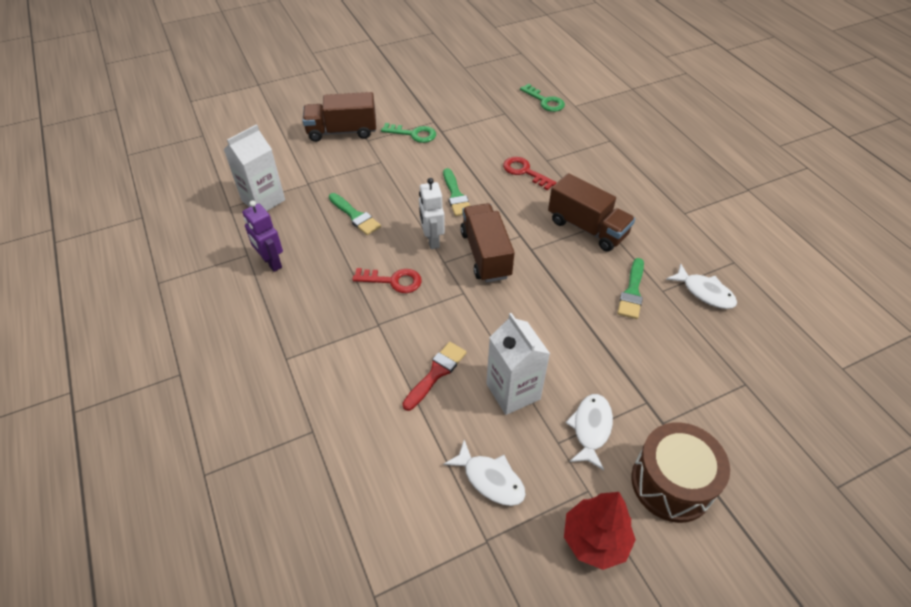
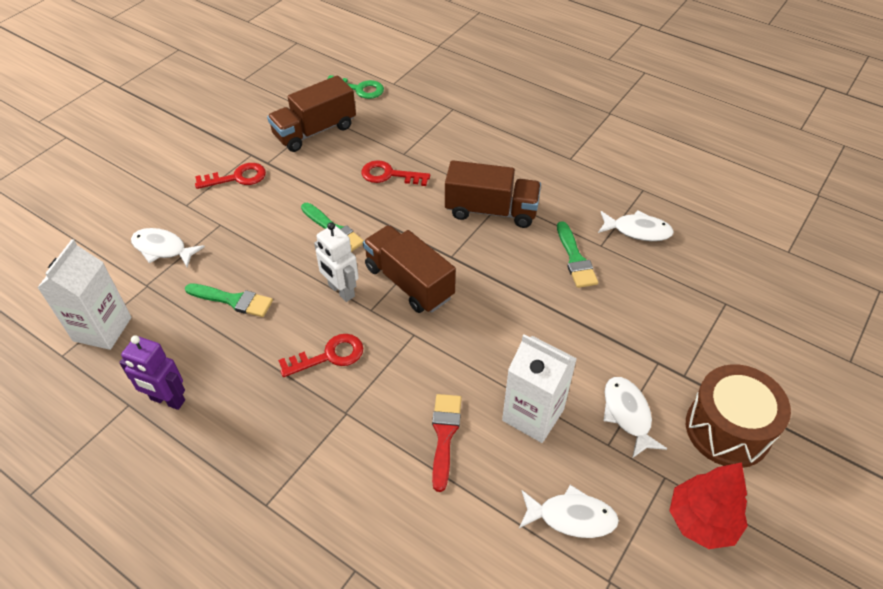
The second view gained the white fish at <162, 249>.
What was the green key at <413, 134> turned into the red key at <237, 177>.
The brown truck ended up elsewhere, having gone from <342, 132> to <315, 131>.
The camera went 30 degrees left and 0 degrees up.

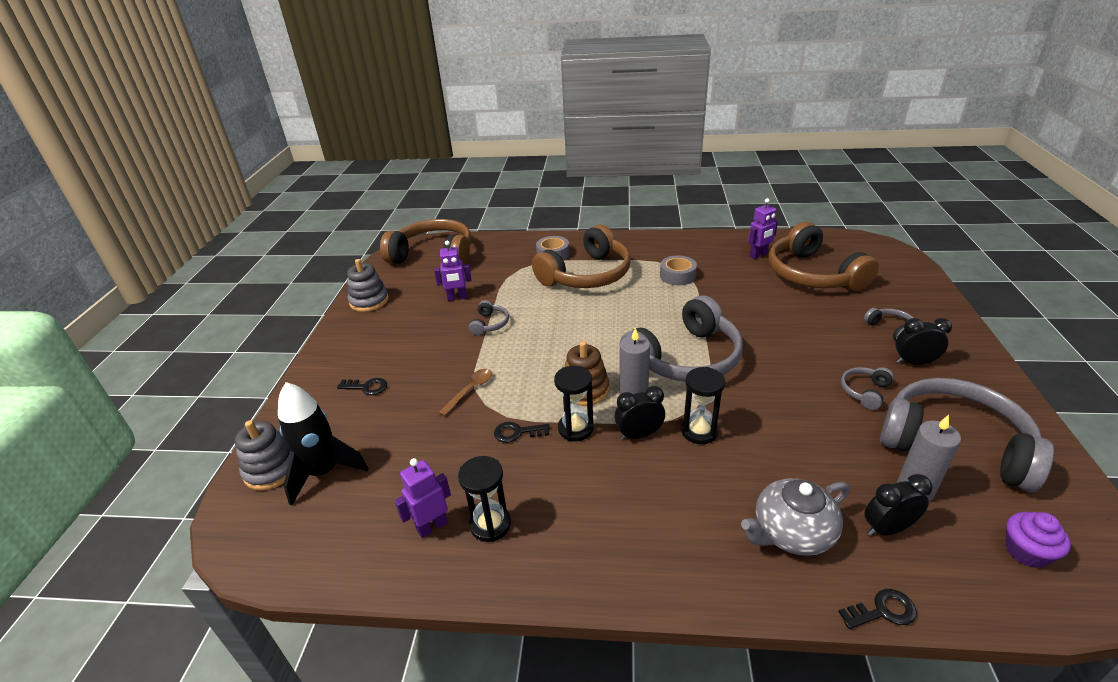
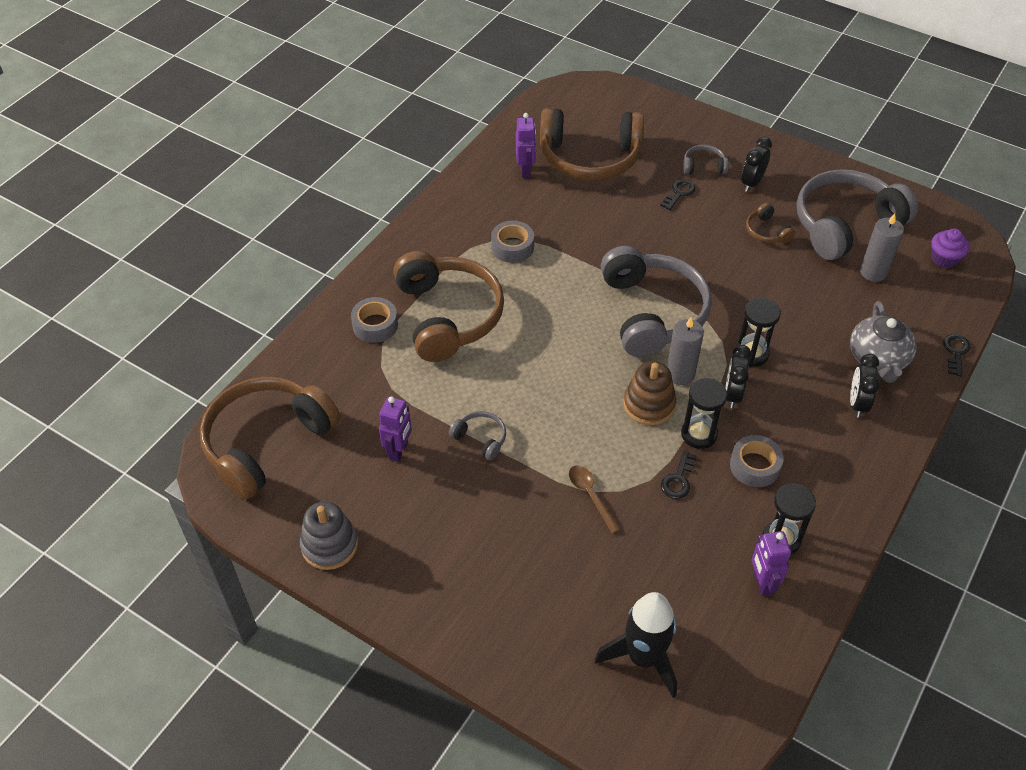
The black key ended up elsewhere, having gone from <367, 387> to <679, 193>.
The second view gained the grey tape at <754, 466>.
What was the grey headphones at <865, 392> turned into the brown headphones at <766, 231>.
The black clock ended up elsewhere, having gone from <887, 528> to <857, 403>.
The second view lost the grey stacking toy at <272, 469>.
The camera went 65 degrees left and 15 degrees up.

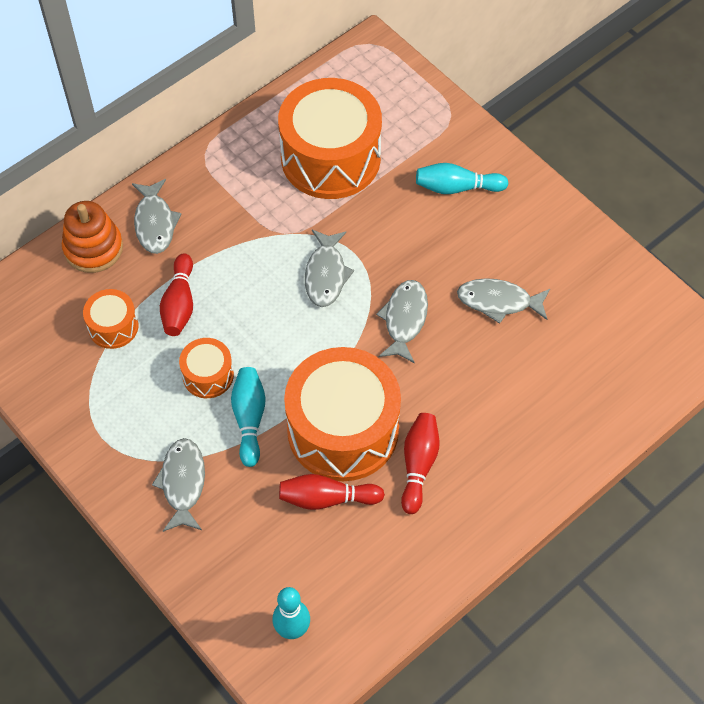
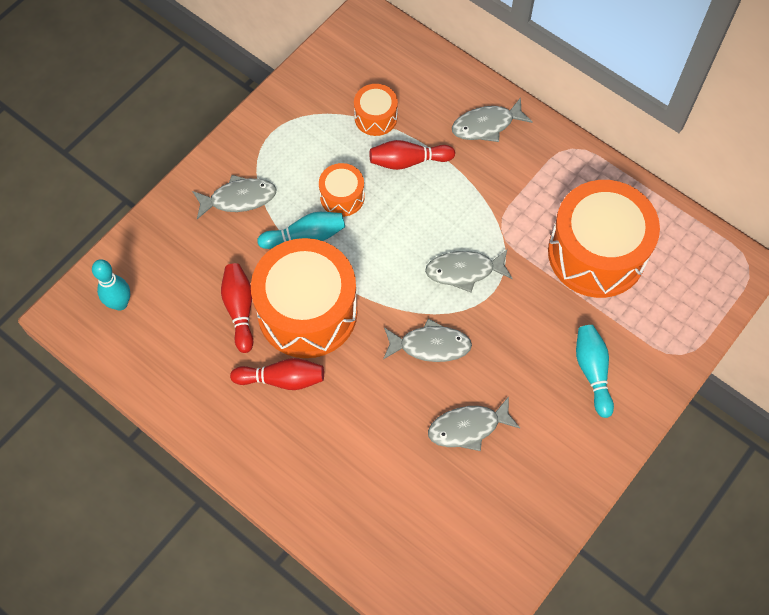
The grey fish at <498, 301> ended up facing another way, 105 degrees counterclockwise from before.
The second view lost the orange stacking toy at <93, 248>.
The camera went 80 degrees right and 5 degrees up.

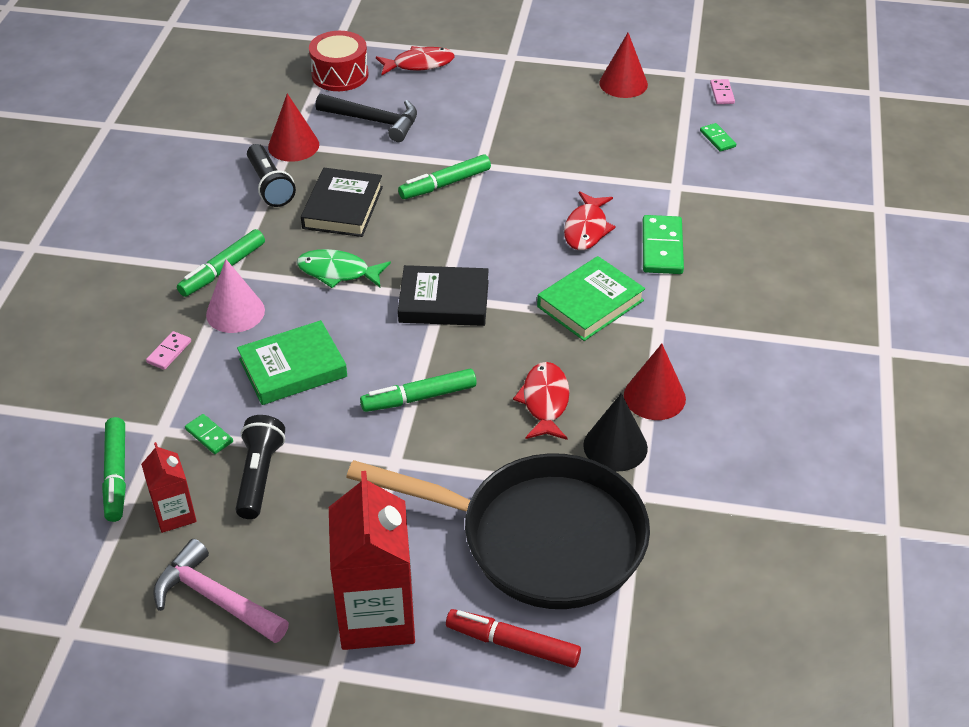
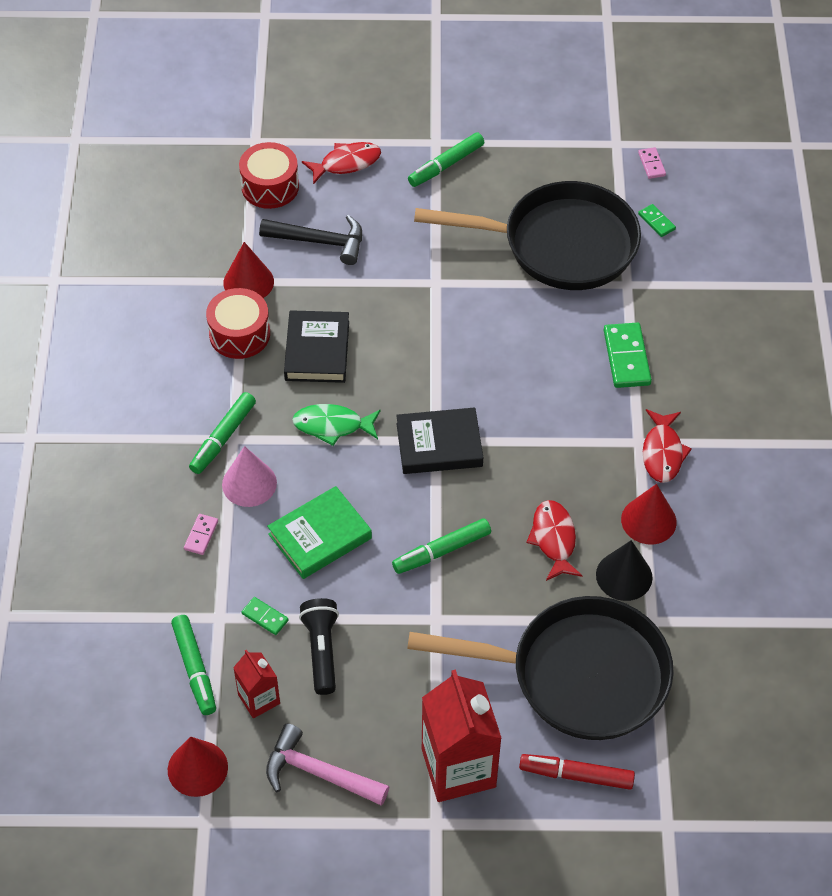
The red cone ended up elsewhere, having gone from <623, 83> to <197, 768>.
Where the black flashlight stood at <270, 186>, the red drum came to stand at <239, 334>.
The green marker ended up elsewhere, having gone from <445, 184> to <446, 165>.
The second view gained the black pan at <560, 245>.
The red fish ended up elsewhere, having gone from <586, 229> to <662, 452>.
The second view lost the green book at <590, 303>.
The camera went 10 degrees left and 10 degrees up.

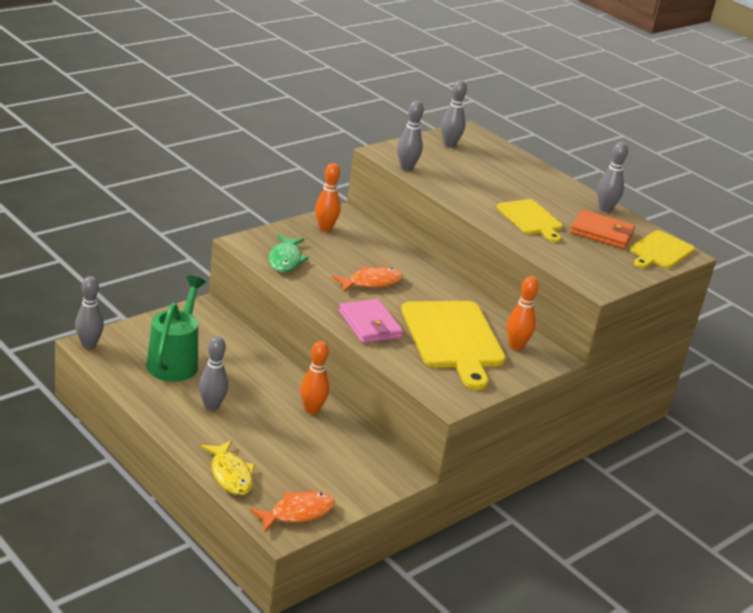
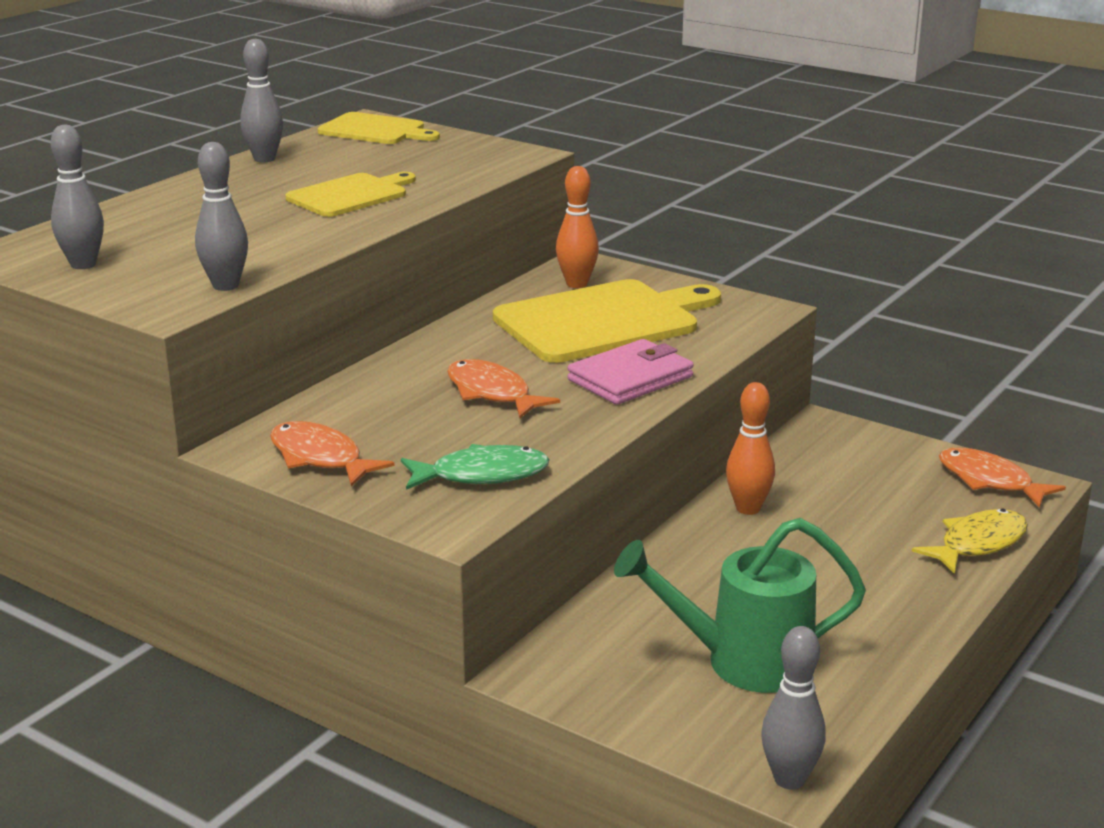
Where the orange bowling pin stood at <325, 228>, the orange fish came to stand at <320, 458>.
The second view lost the grey bowling pin at <211, 406>.
The second view lost the orange wallet at <601, 233>.
The camera went 100 degrees left and 5 degrees down.

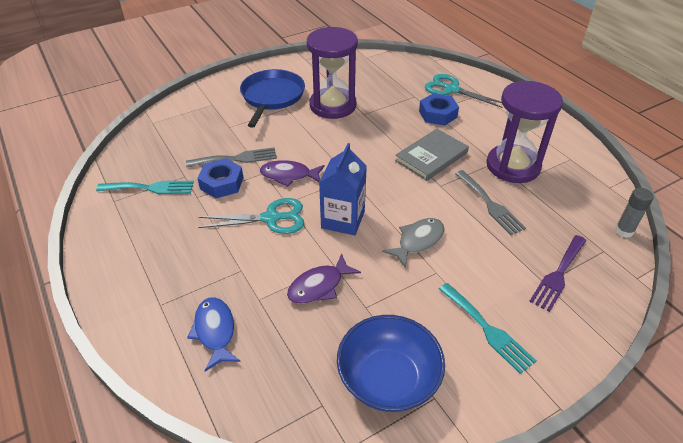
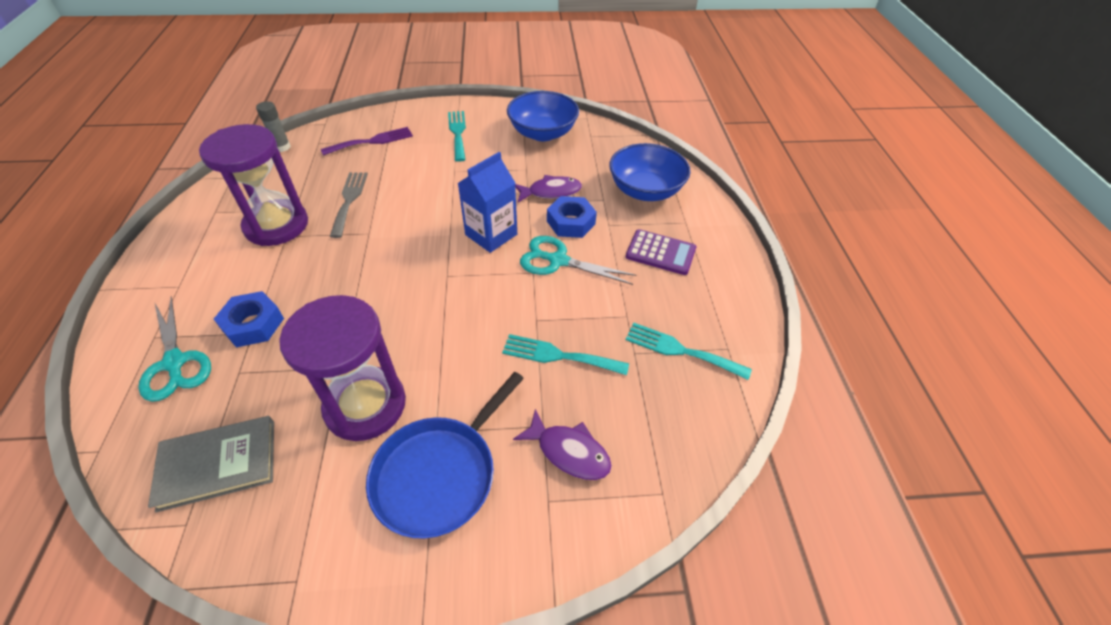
The grey book ended up elsewhere, having gone from <431, 157> to <218, 464>.
What was the grey fork at <236, 158> turned into the turquoise fork at <559, 356>.
The purple fish ended up elsewhere, having gone from <289, 175> to <569, 452>.
The blue nut ended up elsewhere, having gone from <221, 183> to <571, 222>.
Where the blue fish stood at <215, 331>, the blue bowl came to stand at <645, 190>.
The second view gained the purple calculator at <660, 253>.
The second view lost the grey fish at <418, 241>.
The camera went 155 degrees left and 5 degrees up.

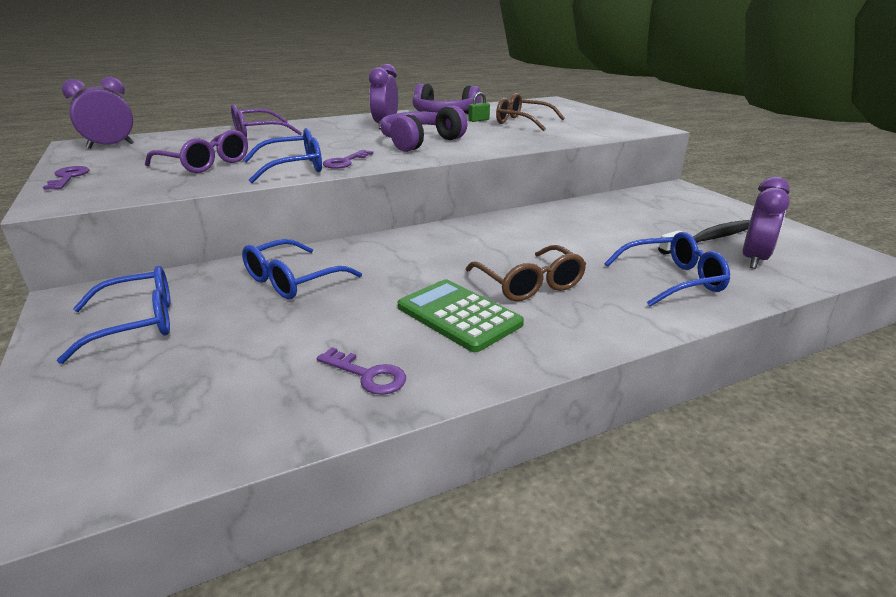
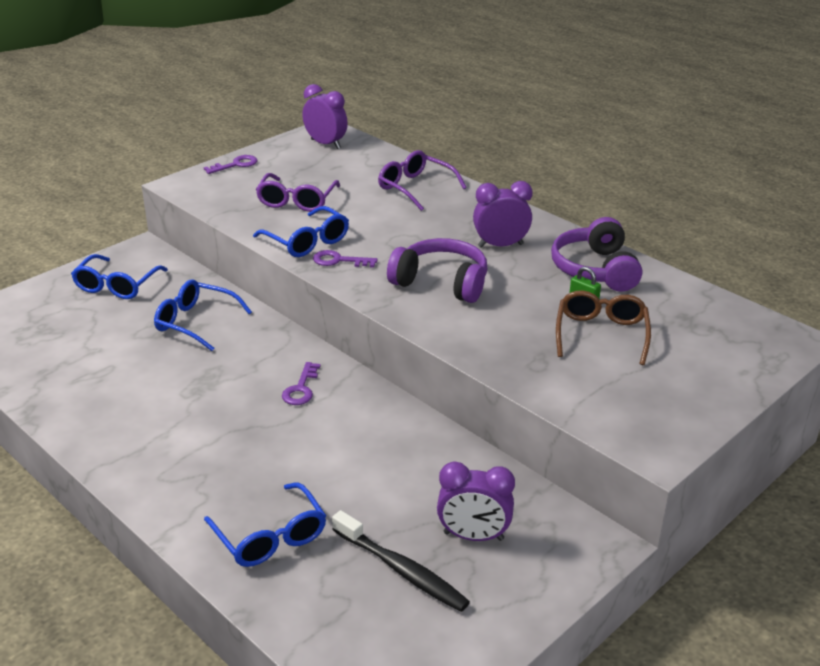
The blue glasses at <138, 323> ended up facing another way, 60 degrees clockwise from before.
The purple key ended up elsewhere, having gone from <368, 375> to <301, 389>.
The purple clock ended up elsewhere, having gone from <754, 259> to <473, 536>.
The second view lost the green calculator at <459, 315>.
The second view lost the brown glasses at <529, 284>.
The camera went 70 degrees right and 5 degrees up.

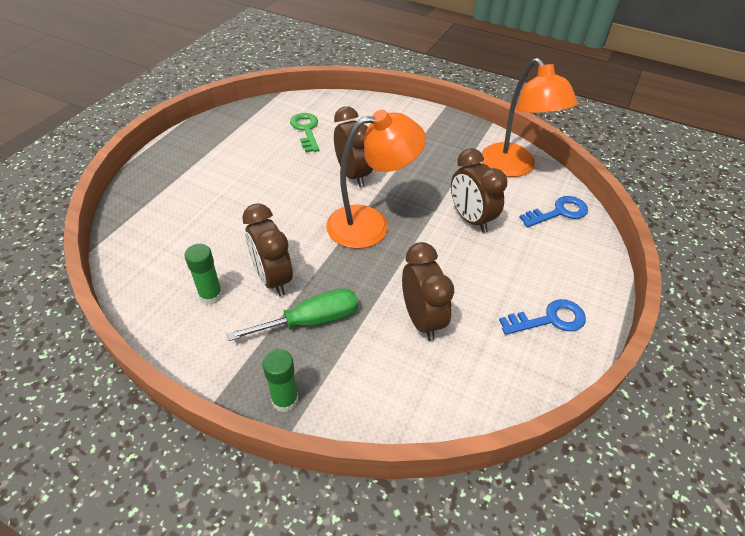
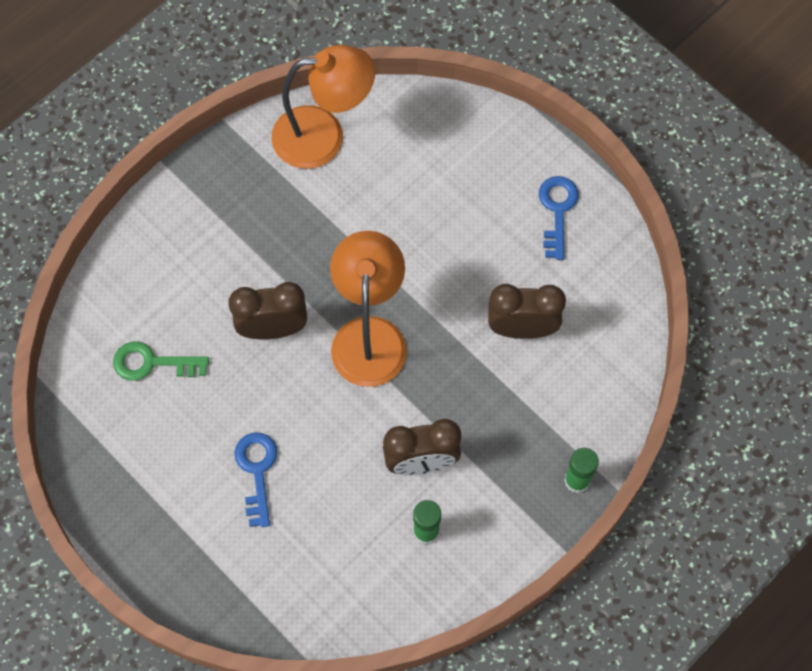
The blue key ended up elsewhere, having gone from <559, 212> to <257, 471>.
The second view lost the green screwdriver at <311, 321>.
The second view lost the brown clock at <470, 219>.
The camera went 70 degrees left and 20 degrees up.

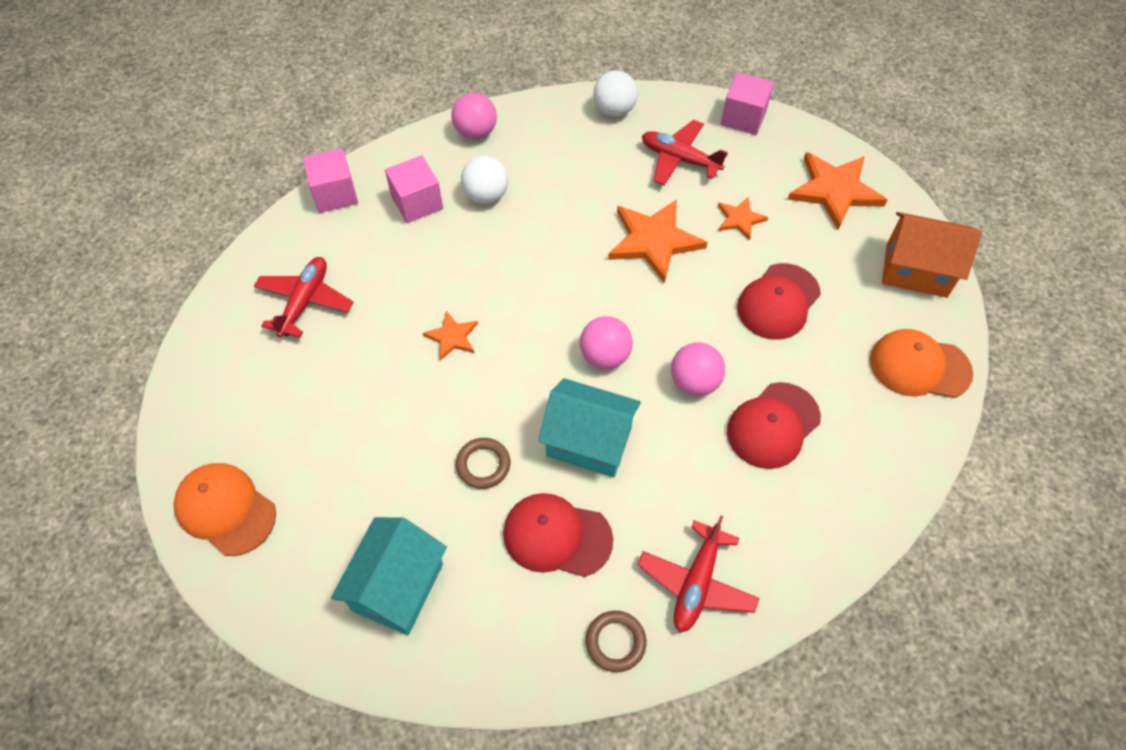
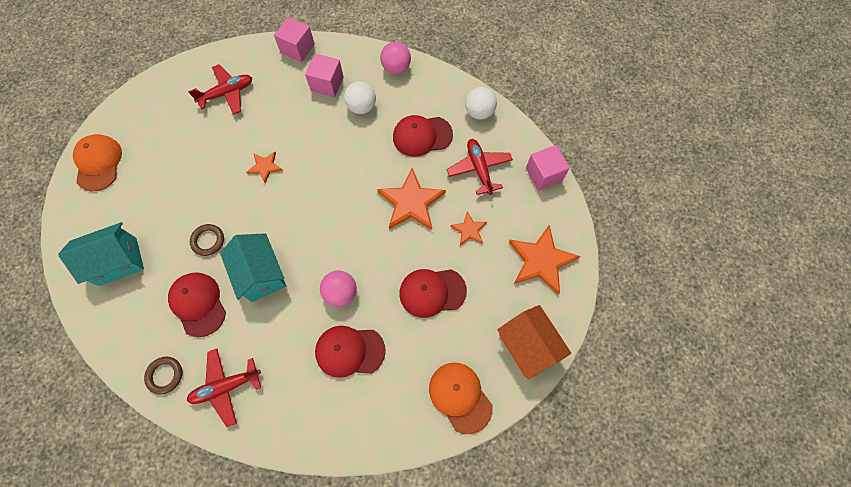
The second view gained the red cap at <422, 136>.
The second view lost the pink ball at <605, 356>.
The camera went 45 degrees right and 10 degrees up.

